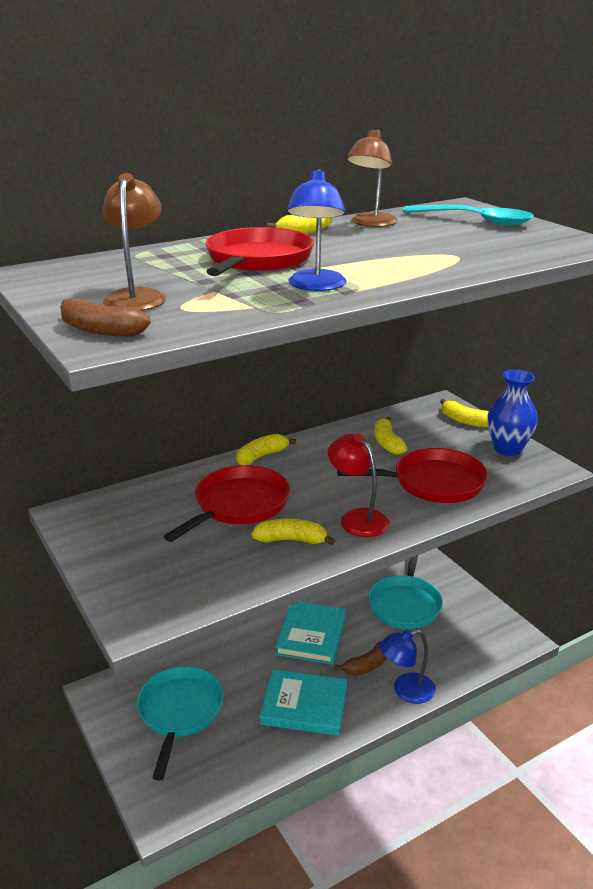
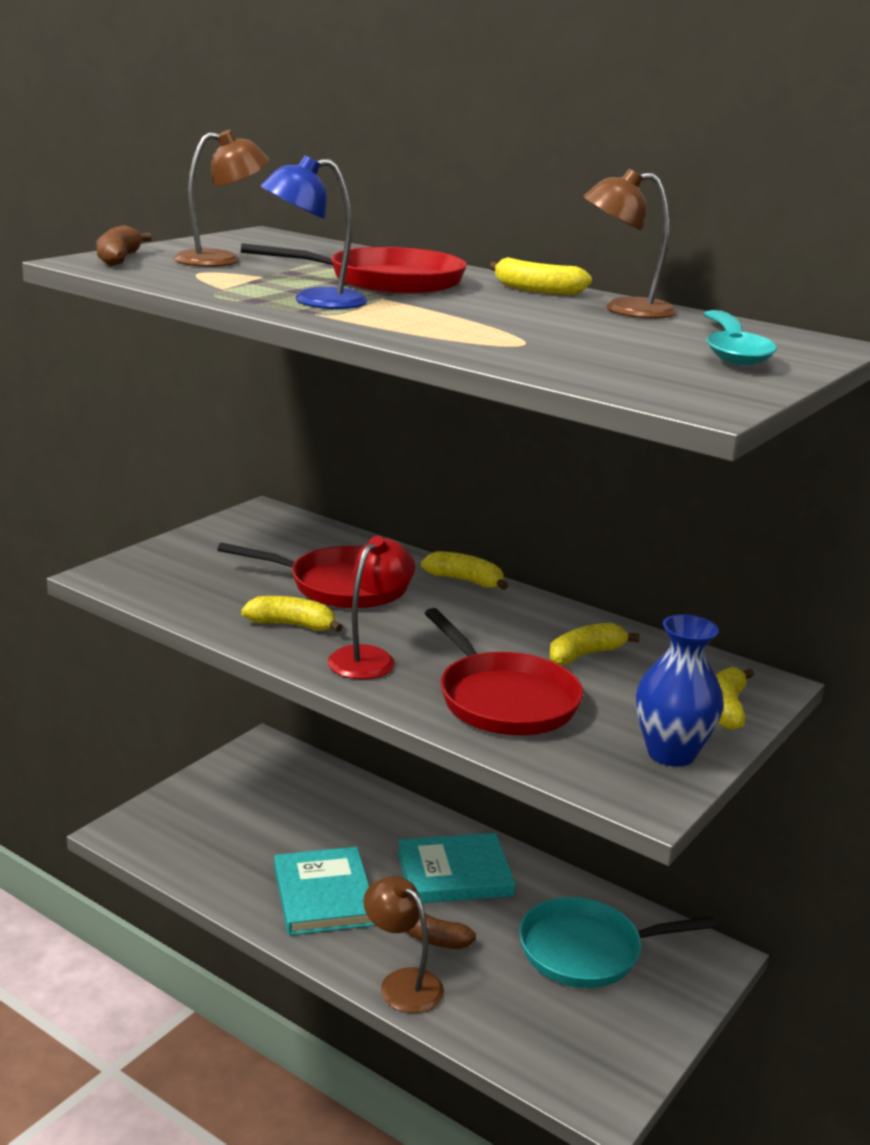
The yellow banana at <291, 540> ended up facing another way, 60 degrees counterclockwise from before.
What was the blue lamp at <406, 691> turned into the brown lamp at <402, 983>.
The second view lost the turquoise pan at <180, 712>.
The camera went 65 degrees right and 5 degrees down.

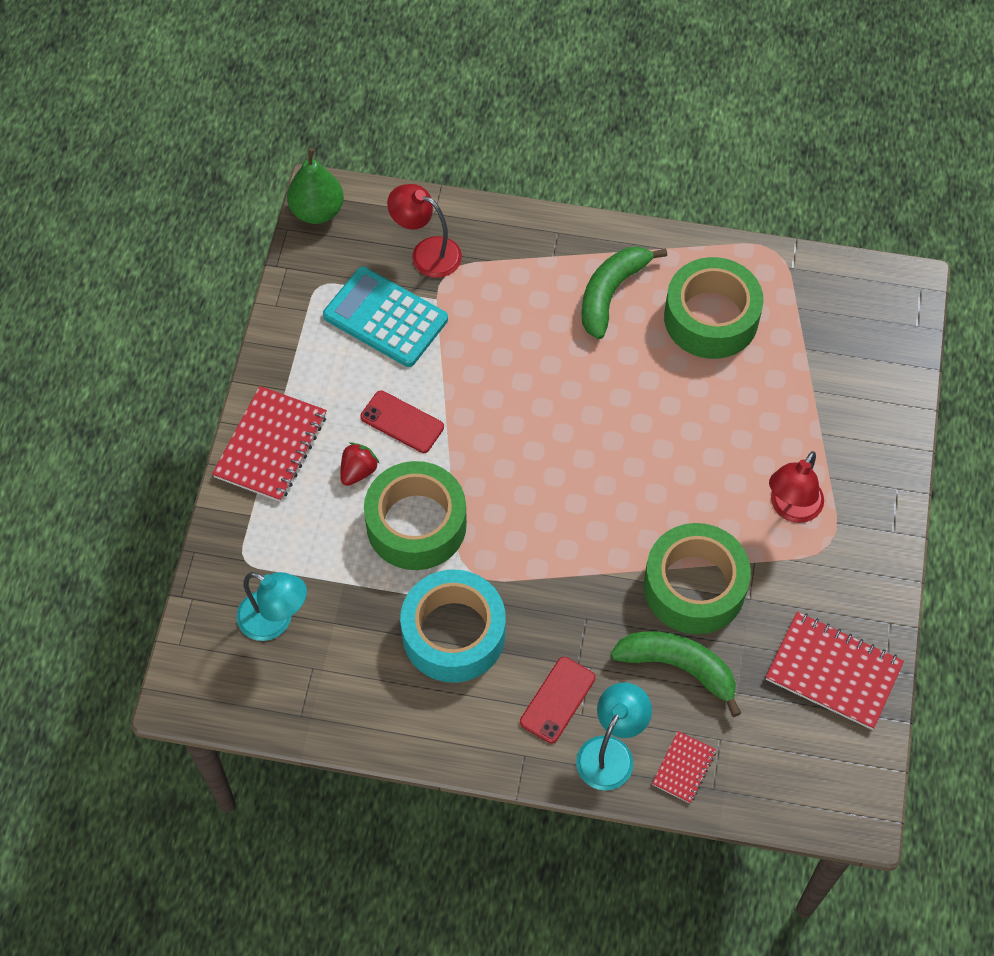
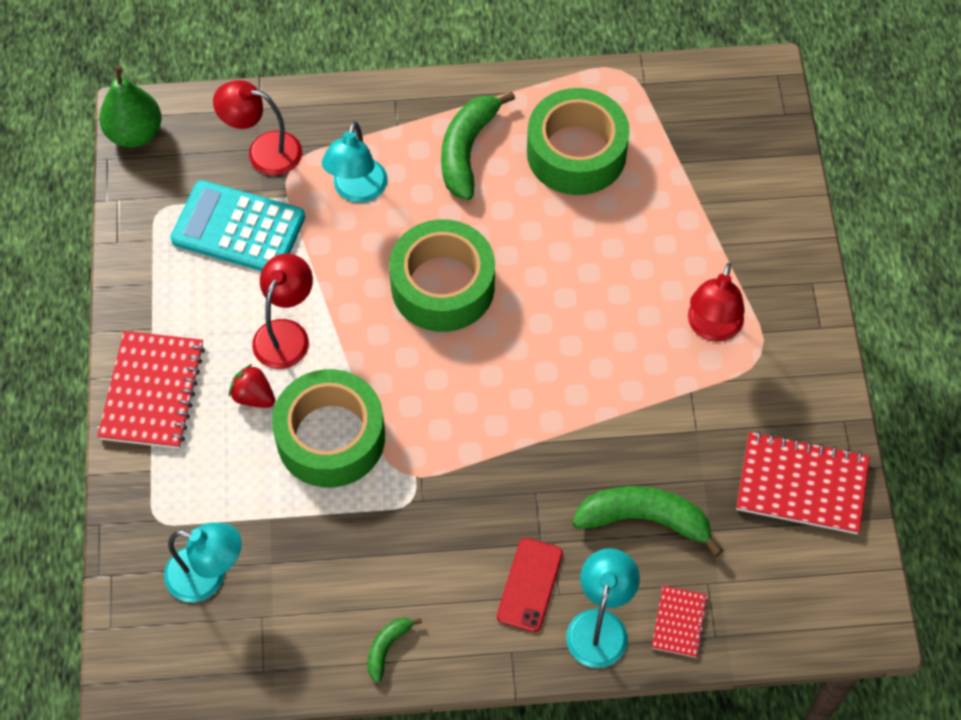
The red strawberry at <358, 471> ended up facing another way, 75 degrees counterclockwise from before.
Where the red phone stood at <402, 422>, the red lamp came to stand at <286, 333>.
The second view gained the turquoise lamp at <357, 191>.
The second view gained the green banana at <387, 648>.
The green tape ended up elsewhere, having gone from <694, 587> to <443, 286>.
The second view lost the turquoise tape at <453, 634>.
The camera went 15 degrees left and 0 degrees up.

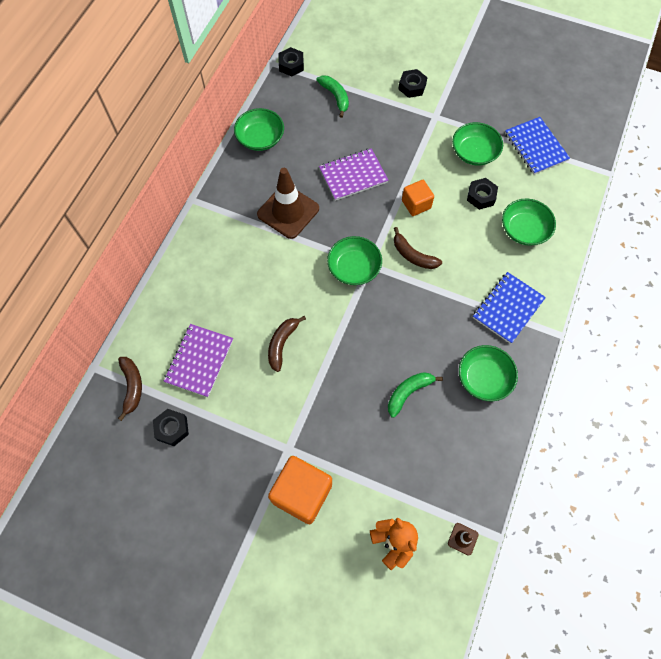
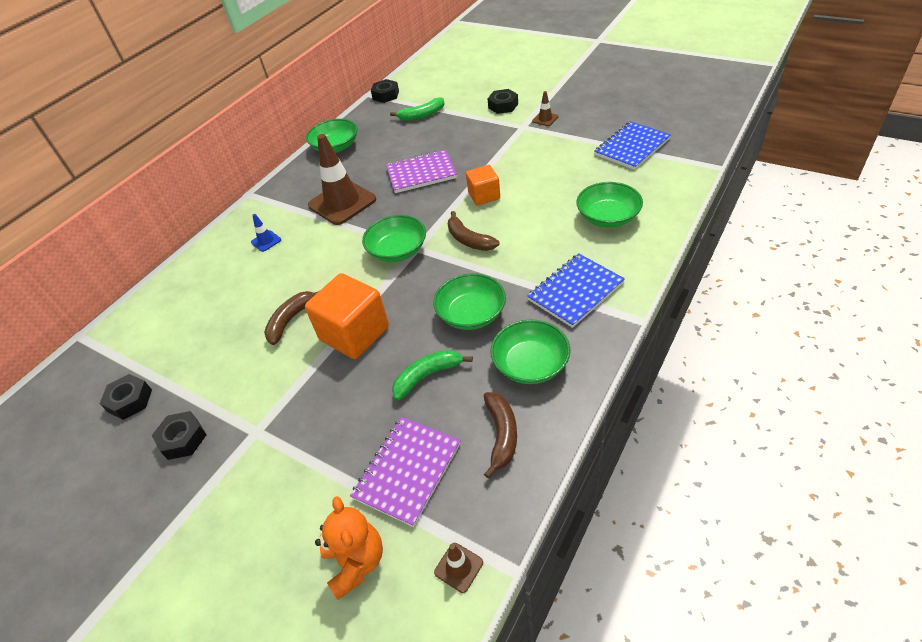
The black nut ended up elsewhere, having gone from <481, 196> to <183, 439>.
The second view gained the blue traffic cone at <266, 241>.
The orange cube ended up elsewhere, having gone from <302, 493> to <354, 333>.
The purple notebook ended up elsewhere, having gone from <199, 361> to <407, 471>.
The green banana at <335, 97> ended up facing another way, 90 degrees clockwise from before.
The green bowl ended up elsewhere, having gone from <474, 152> to <471, 314>.
The brown banana ended up elsewhere, having gone from <132, 387> to <501, 435>.
The second view gained the brown traffic cone at <545, 119>.
The blue notebook at <535, 147> ended up facing another way, 60 degrees clockwise from before.
The camera went 15 degrees right and 20 degrees down.

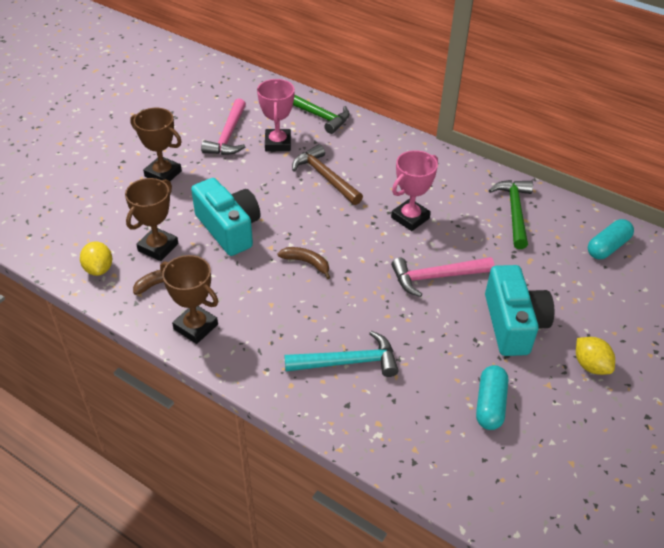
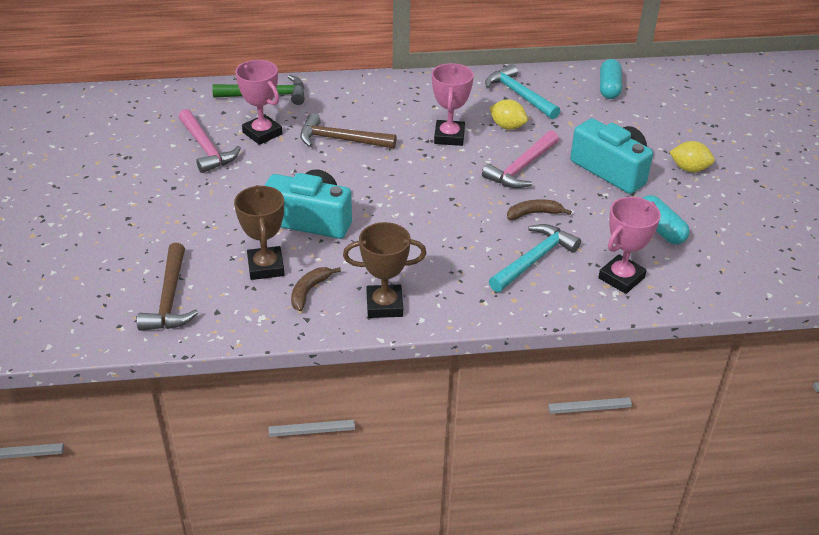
The second view gained the brown hammer at <170, 298>.
What was the green hammer at <514, 212> turned into the turquoise hammer at <519, 95>.
The yellow lemon ended up elsewhere, having gone from <99, 269> to <507, 126>.
The brown banana ended up elsewhere, having gone from <307, 263> to <534, 213>.
The second view gained the pink trophy at <621, 278>.
The second view lost the brown trophy at <163, 174>.
The camera went 40 degrees left and 5 degrees down.

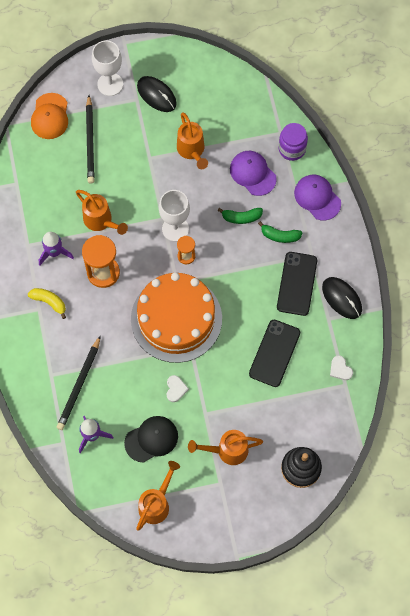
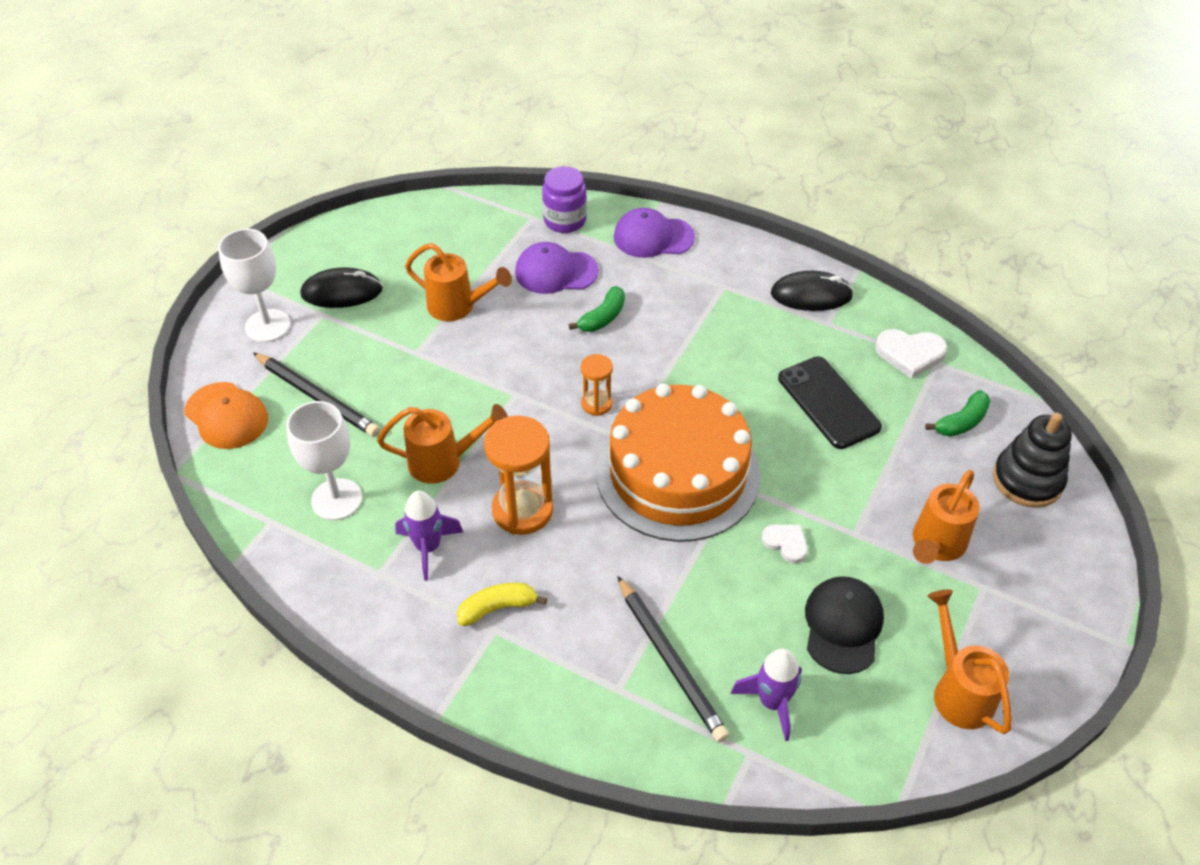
The white goblet ended up elsewhere, having gone from <175, 229> to <336, 499>.
The size of the white heart at <340, 369> changed by a factor of 1.58.
The green banana ended up elsewhere, having gone from <280, 236> to <961, 422>.
The second view lost the black phone at <297, 283>.
The camera went 50 degrees left and 20 degrees down.

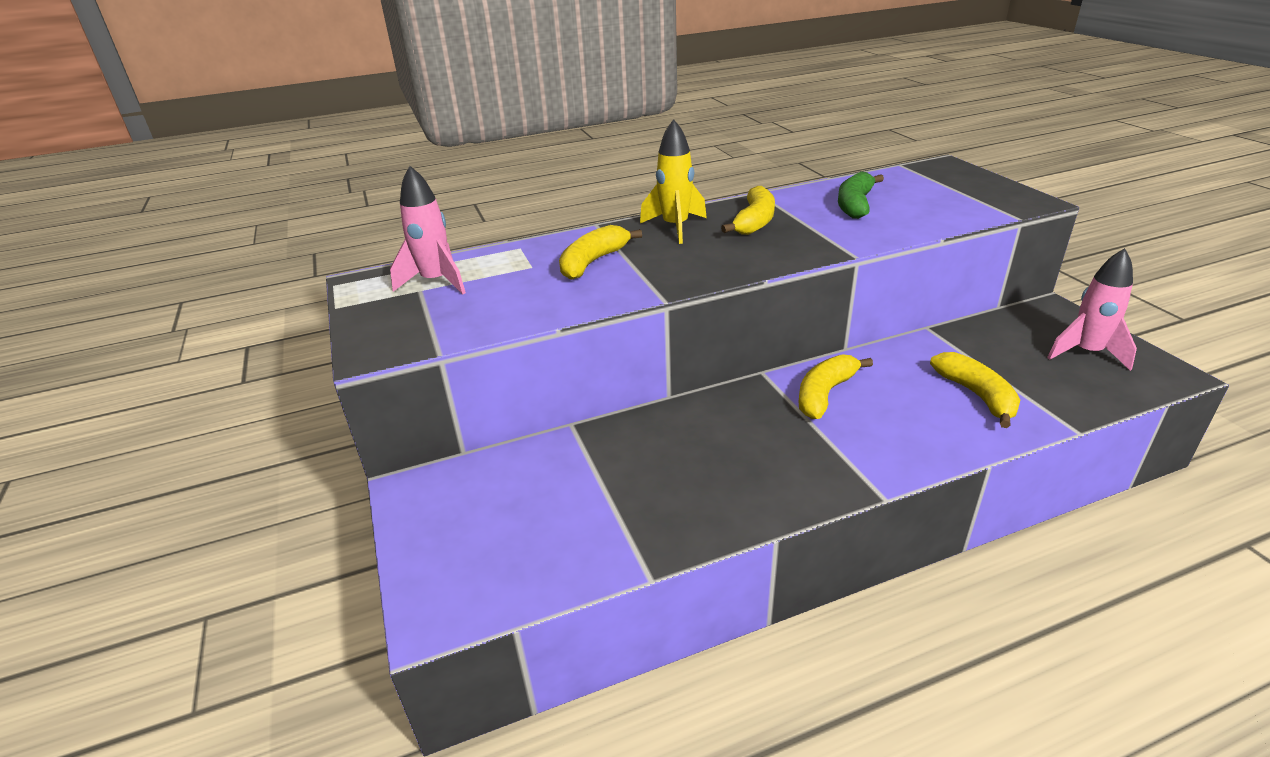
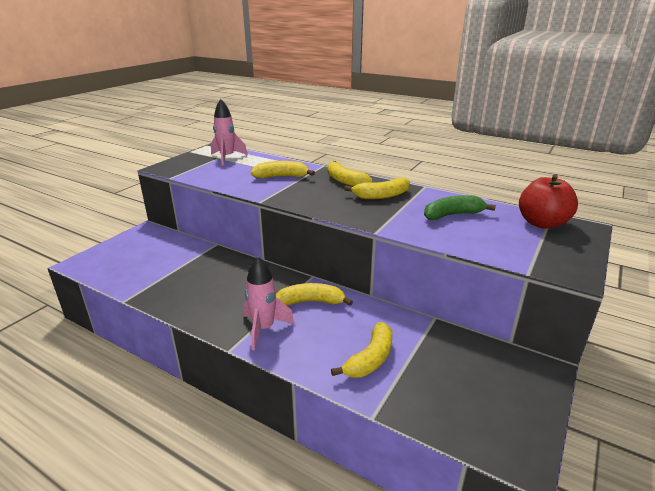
The pink rocket ended up elsewhere, having gone from <1086, 353> to <264, 329>.
Where the yellow rocket stood at <675, 227>, the yellow banana came to stand at <345, 181>.
The second view gained the red apple at <542, 223>.
The camera went 50 degrees right and 5 degrees down.

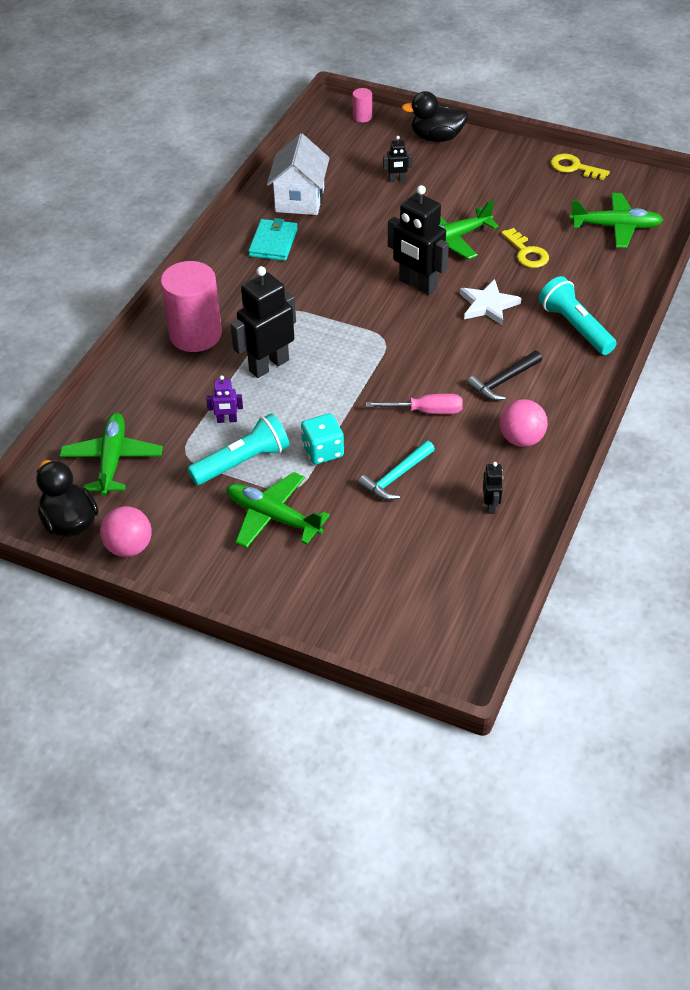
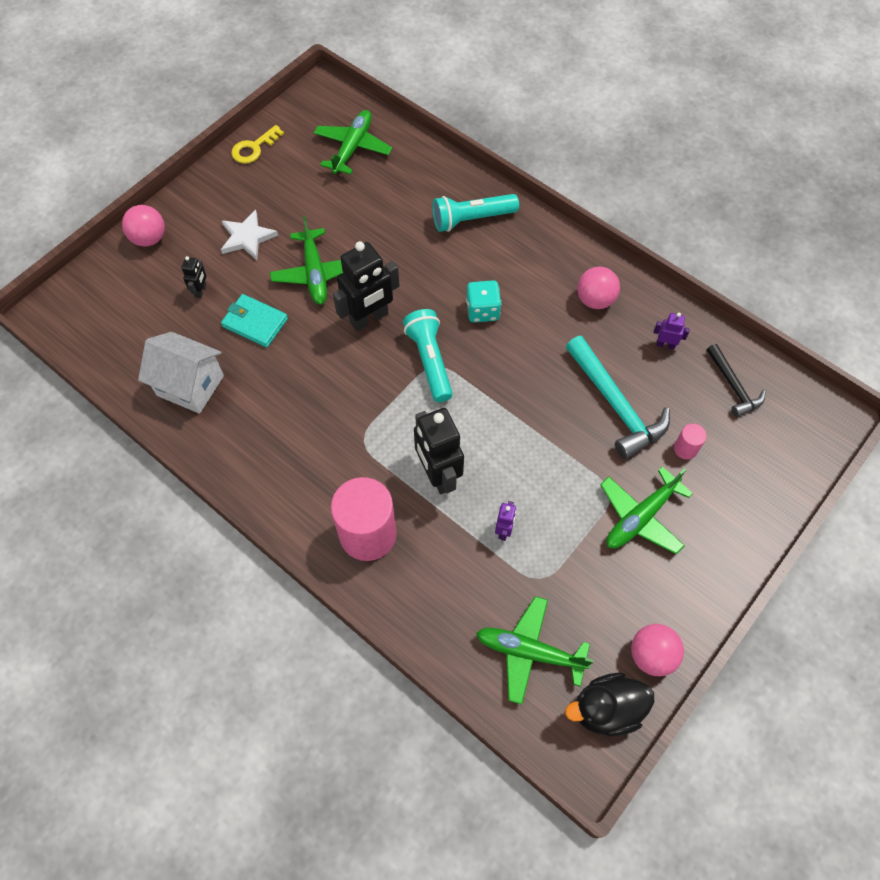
Where the black duck stood at <436, 138>, the pink ball came to stand at <149, 238>.
The white star ended up elsewhere, having gone from <488, 305> to <247, 237>.
The turquoise wallet ended up elsewhere, having gone from <273, 242> to <255, 323>.
The turquoise flashlight ended up elsewhere, having gone from <243, 462> to <430, 360>.
The turquoise dice ended up elsewhere, having gone from <323, 451> to <482, 310>.
The size of the turquoise hammer at <396, 477> changed by a factor of 1.69.
What was the black robot at <490, 506> turned into the purple robot at <665, 345>.
The pink cylinder ended up elsewhere, having gone from <362, 117> to <685, 448>.
The black hammer ended up elsewhere, having gone from <503, 381> to <733, 386>.
The second view lost the pink screwdriver at <427, 411>.
The second view lost the yellow key at <526, 253>.
The camera went 75 degrees left and 15 degrees up.

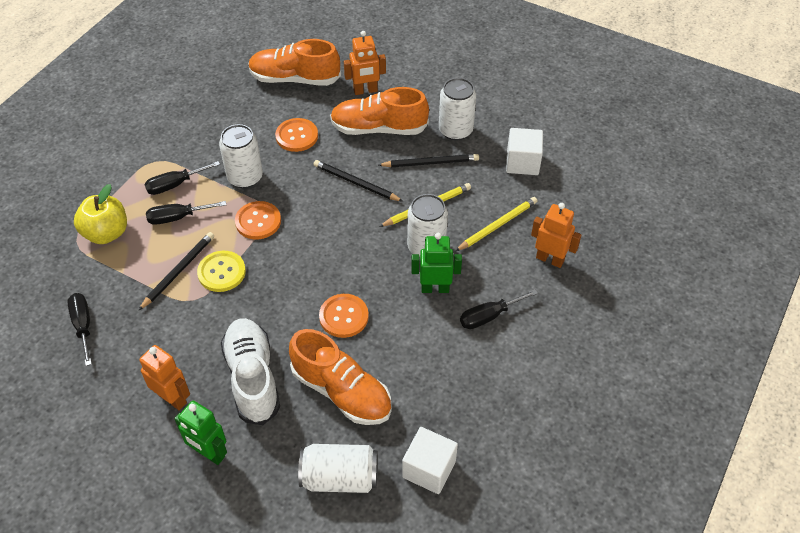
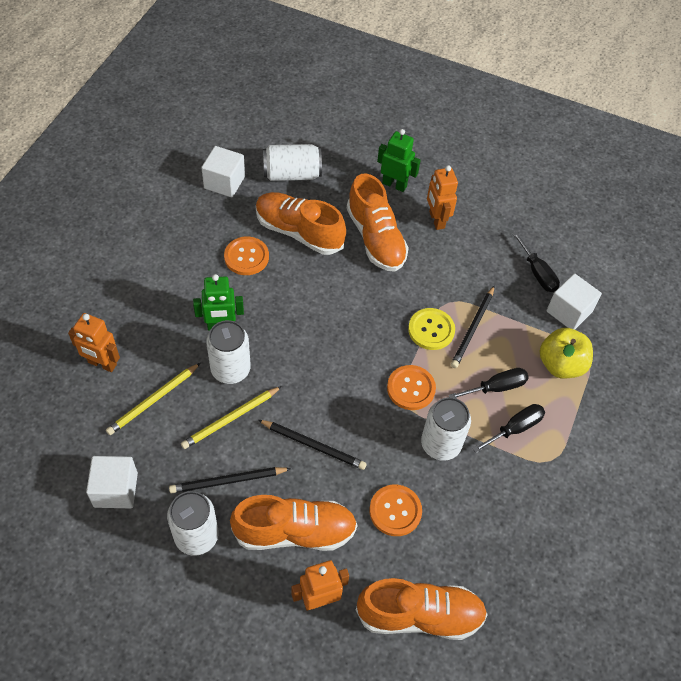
The orange button ended up elsewhere, having gone from <344, 316> to <246, 257>.
What was the white shoe at <252, 378> turned into the orange shoe at <376, 238>.
The orange robot at <173, 398> ended up facing another way, 45 degrees clockwise from before.
The second view gained the white cube at <569, 311>.
The second view lost the black screwdriver at <489, 316>.
The camera went 170 degrees right and 5 degrees up.

